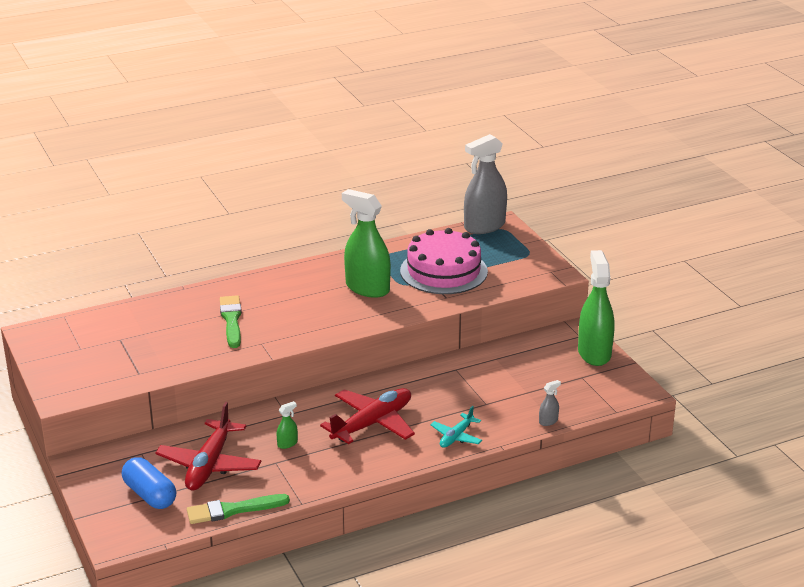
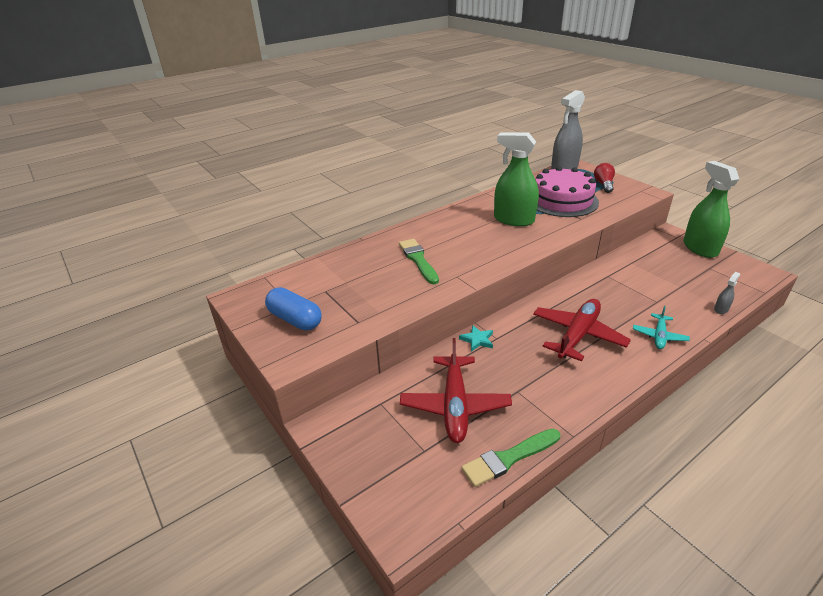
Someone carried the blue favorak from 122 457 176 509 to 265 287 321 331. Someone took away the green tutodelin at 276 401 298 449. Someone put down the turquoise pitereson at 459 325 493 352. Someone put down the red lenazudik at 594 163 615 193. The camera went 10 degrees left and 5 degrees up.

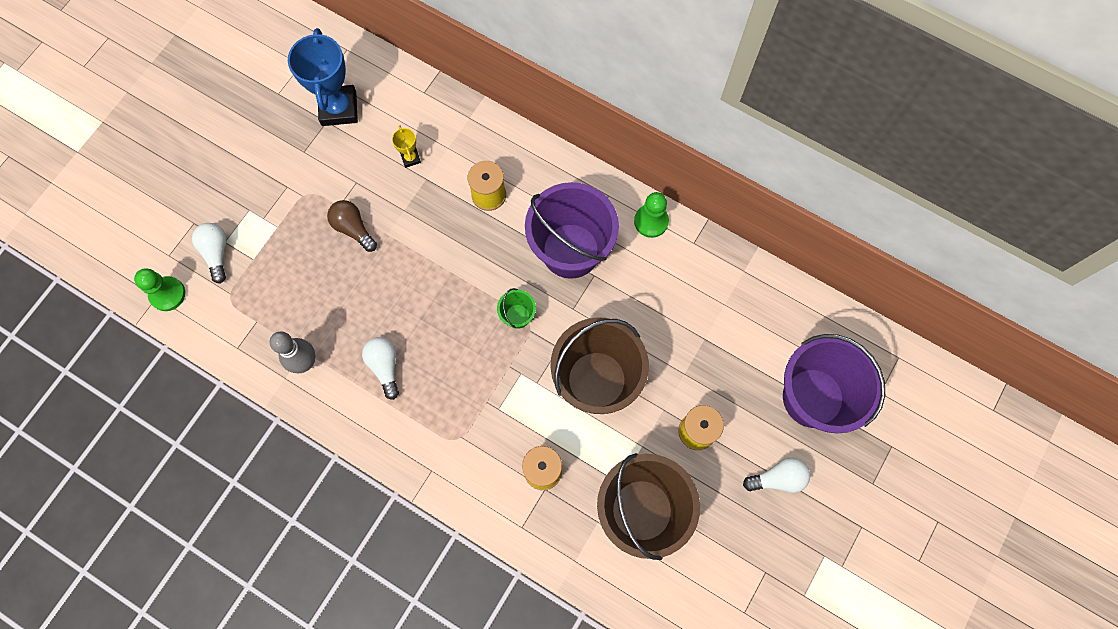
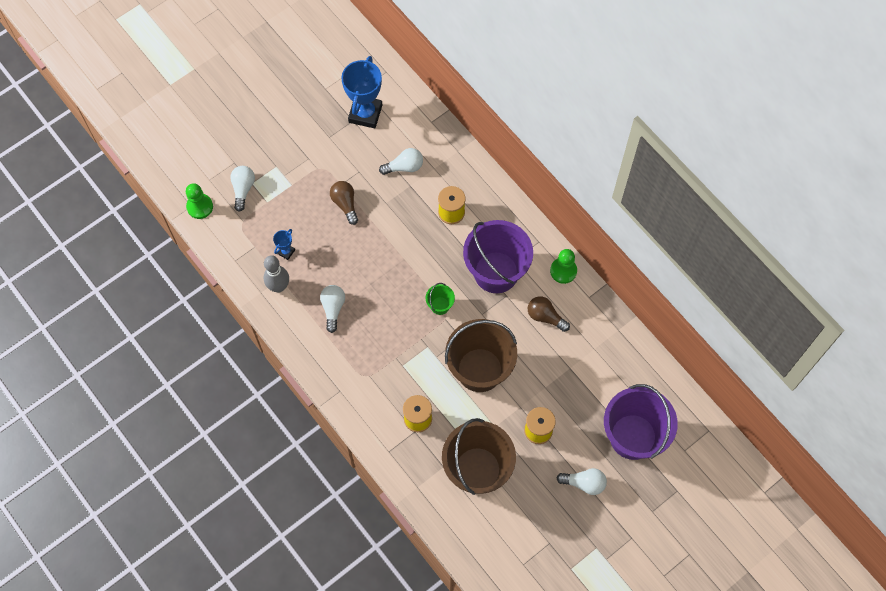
Someone swapped the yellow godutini at 392 125 421 168 for the white lenazudik at 379 148 423 175. Someone put down the blue godutini at 273 229 295 260. Someone put down the brown lenazudik at 528 296 570 332. The camera went 20 degrees right and 5 degrees down.

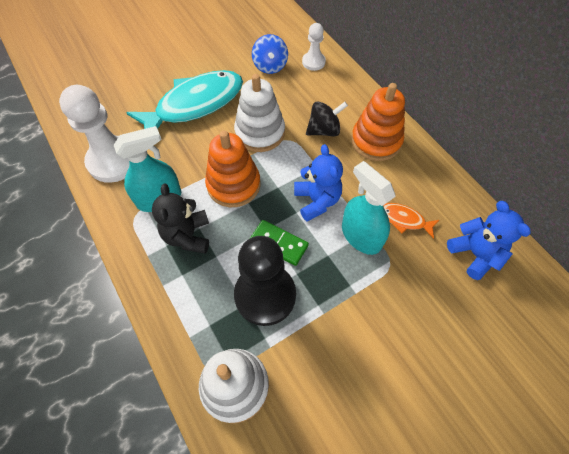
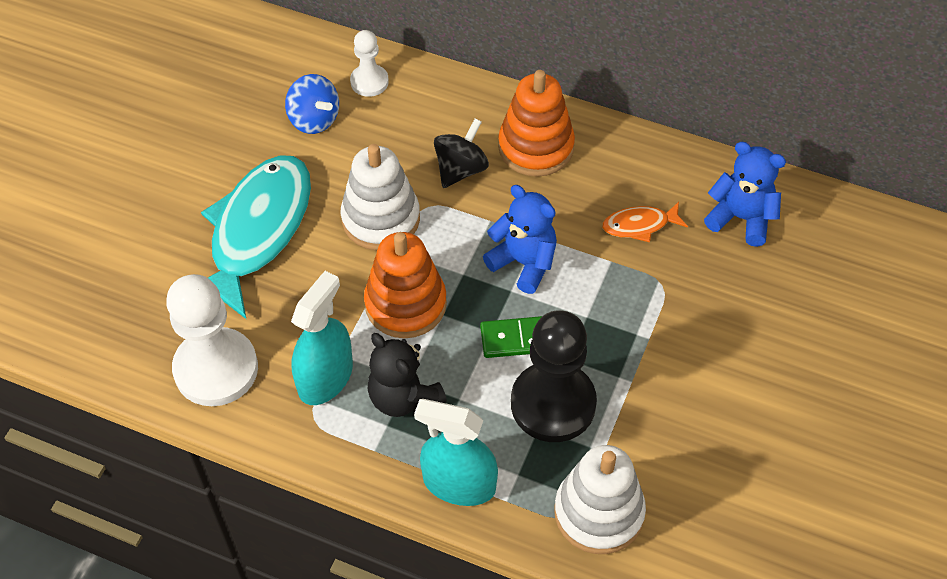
Someone carried the turquoise tutodelin from 342 161 396 255 to 414 399 498 506. The camera went 35 degrees left and 5 degrees down.

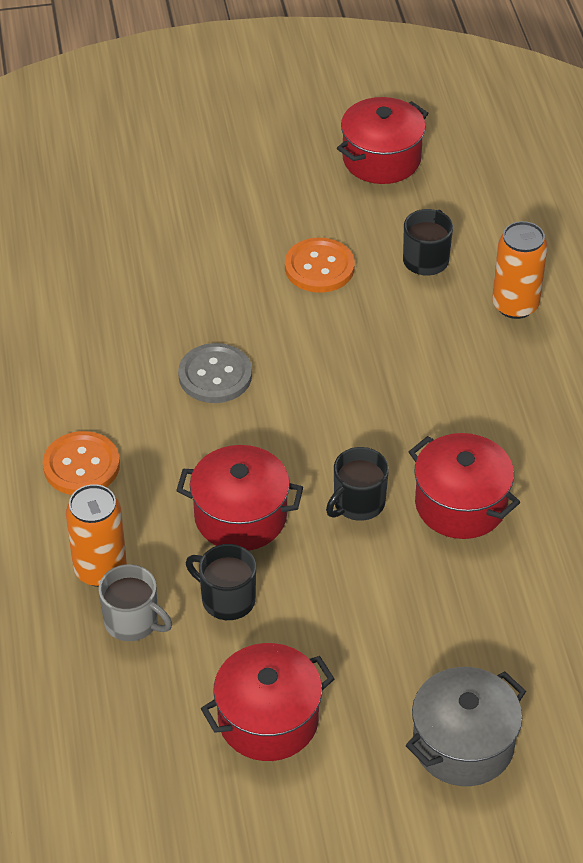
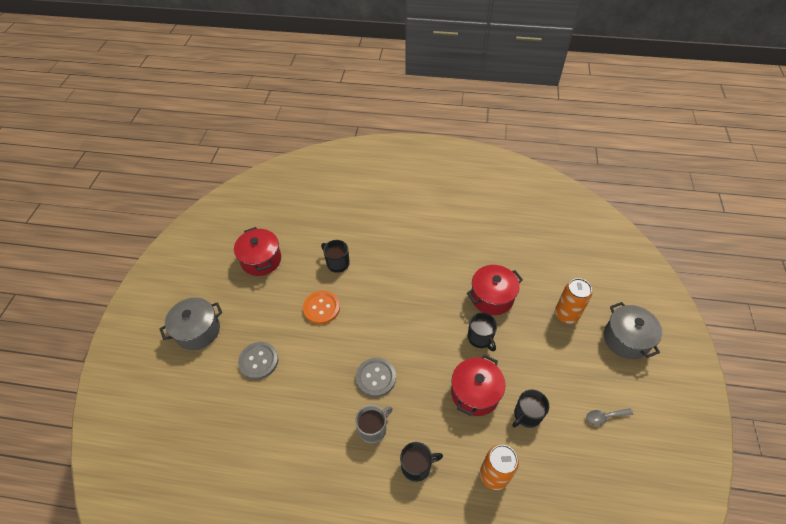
Someone swapped the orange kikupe at 43 431 120 495 for the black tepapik at 400 442 443 482. Someone carried the grey tepapik from 98 564 172 641 to 355 405 393 444. Someone swapped the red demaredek at 201 643 334 761 for the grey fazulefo at 586 408 633 426. Someone carried the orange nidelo from 492 221 547 319 to 555 278 592 324. Someone put down the grey demaredek at 159 298 222 350. Someone put down the grey kikupe at 238 342 278 380. The camera went 70 degrees left and 5 degrees up.

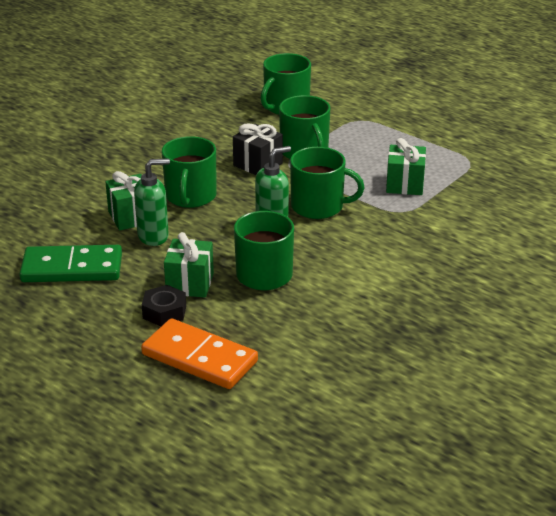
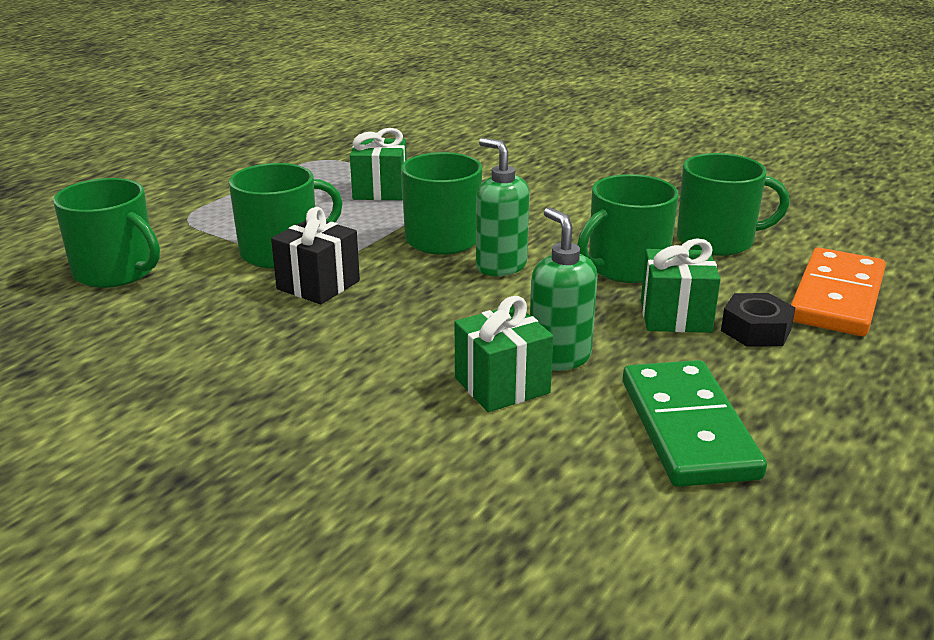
Someone carried the green tepapik from 162 136 217 208 to 677 153 790 256. The camera went 95 degrees left and 5 degrees down.

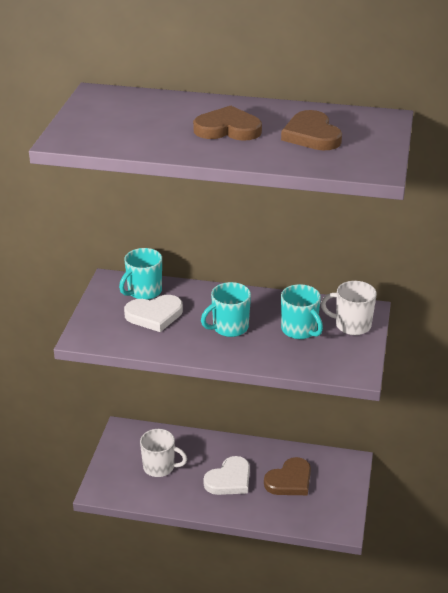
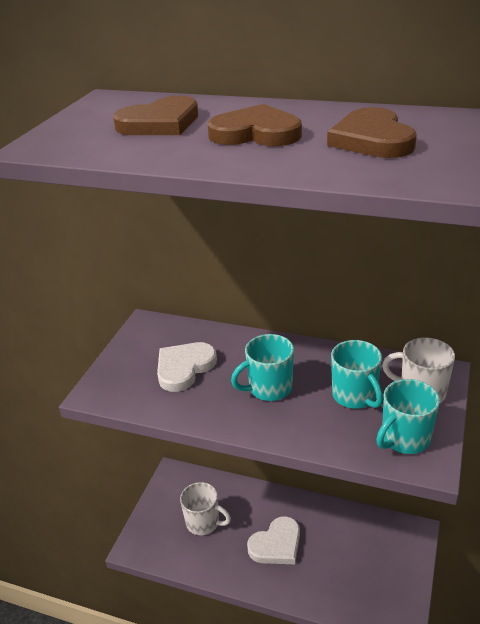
Someone carried the turquoise tepapik from 119 248 162 300 to 376 379 440 454. Someone rotated the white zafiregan at 124 295 183 332 by 135 degrees clockwise. Someone carried the brown zafiregan from 264 457 311 495 to 113 95 198 135. The camera went 10 degrees right and 0 degrees up.

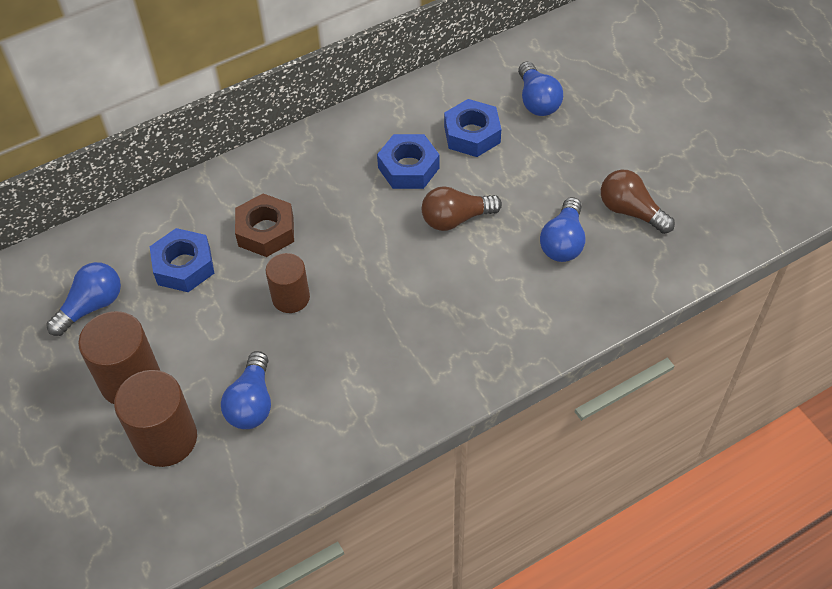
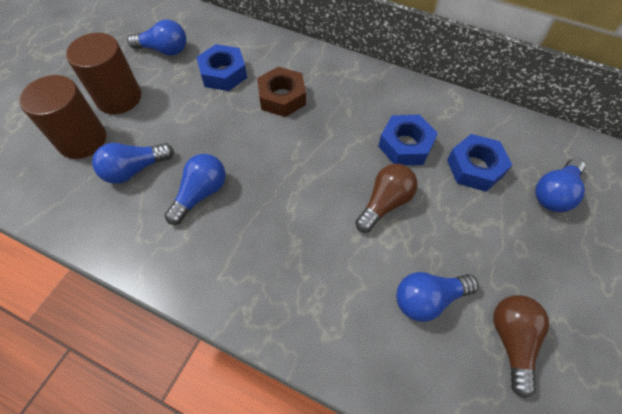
Someone took away the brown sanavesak at 265 253 310 313. Someone rotated the brown lenazudik at 422 186 502 231 by 90 degrees clockwise. Someone put down the blue lenazudik at 165 154 226 225. The camera went 55 degrees right and 5 degrees up.

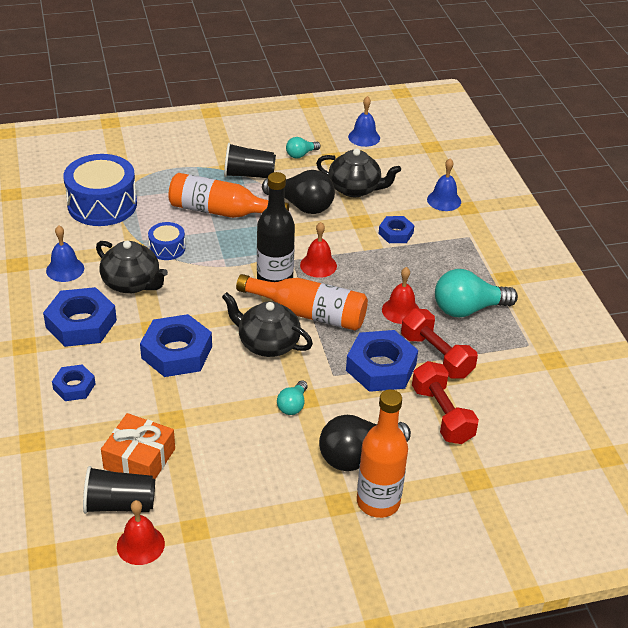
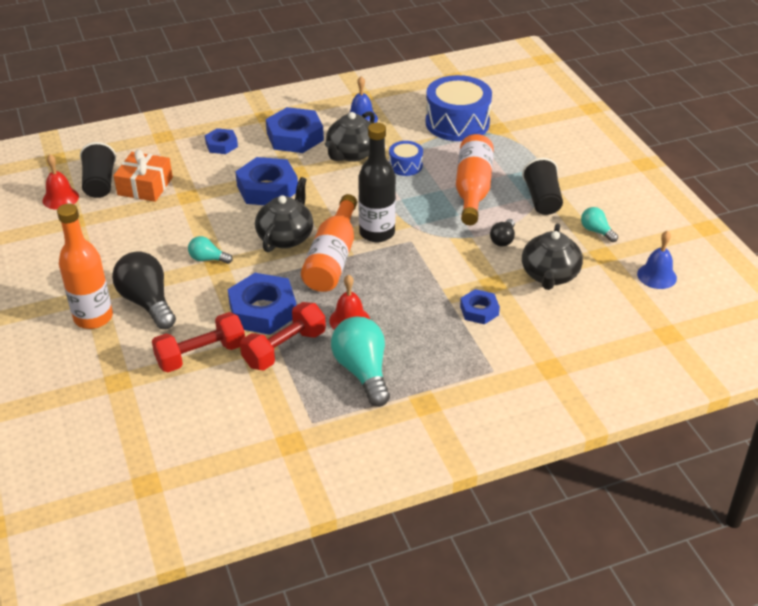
Someone scaled the black lenazudik at 262 170 335 214 by 0.52. Someone took away the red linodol at 300 222 337 278. Someone took away the blue linodol at 427 158 461 211. The camera went 85 degrees right and 0 degrees up.

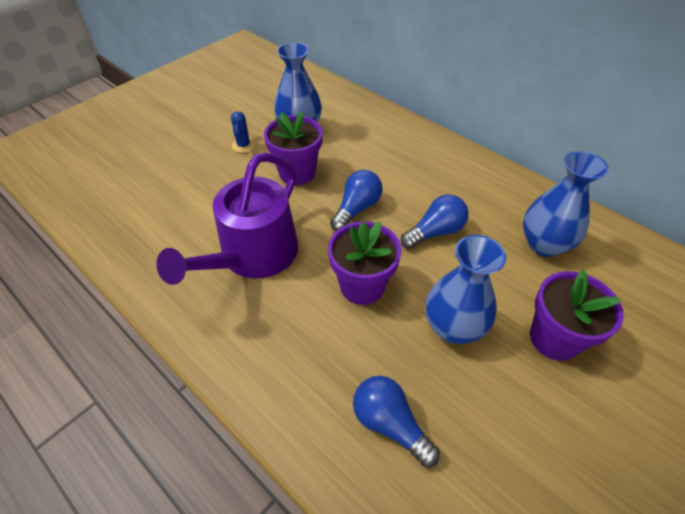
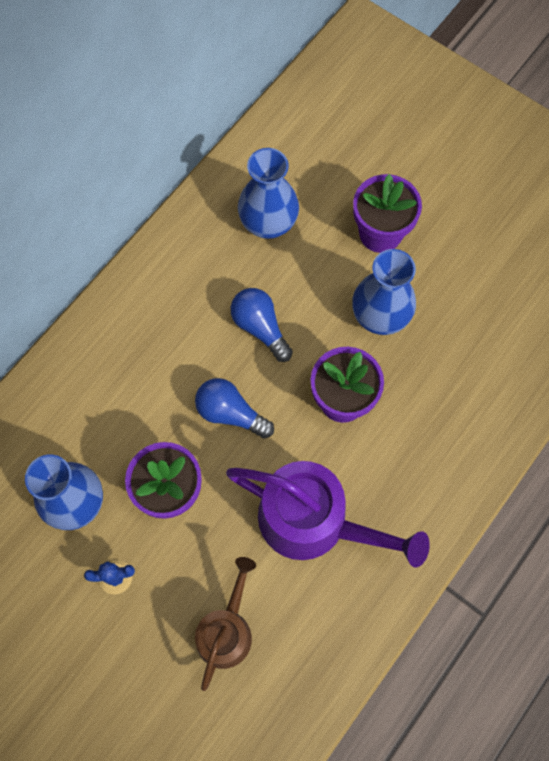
Someone took away the blue lenazudik at 353 376 440 467. Someone put down the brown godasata at 195 557 256 691. The camera went 95 degrees left and 20 degrees up.

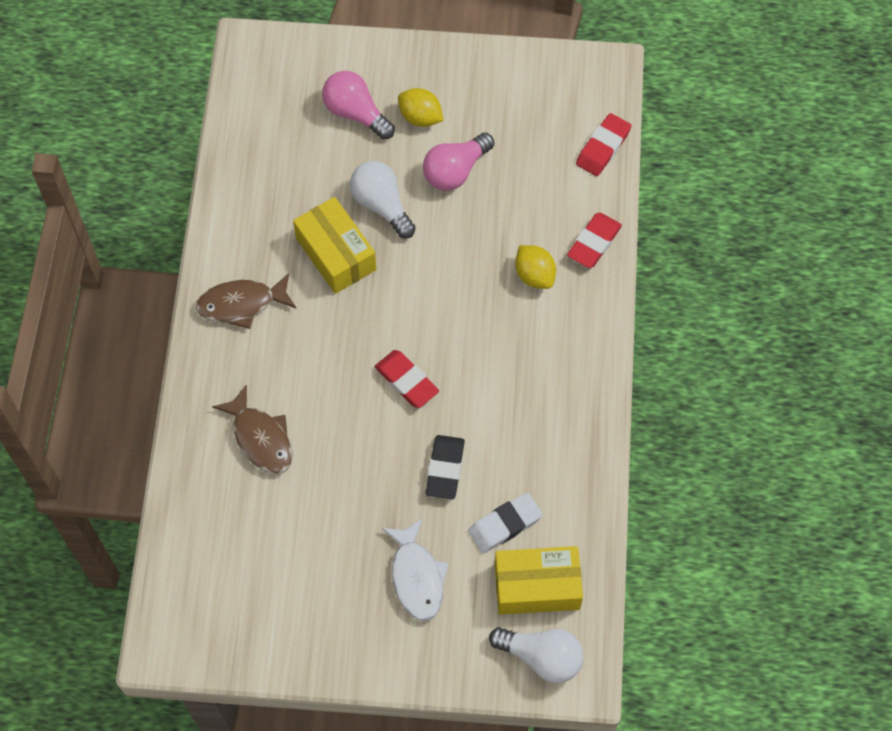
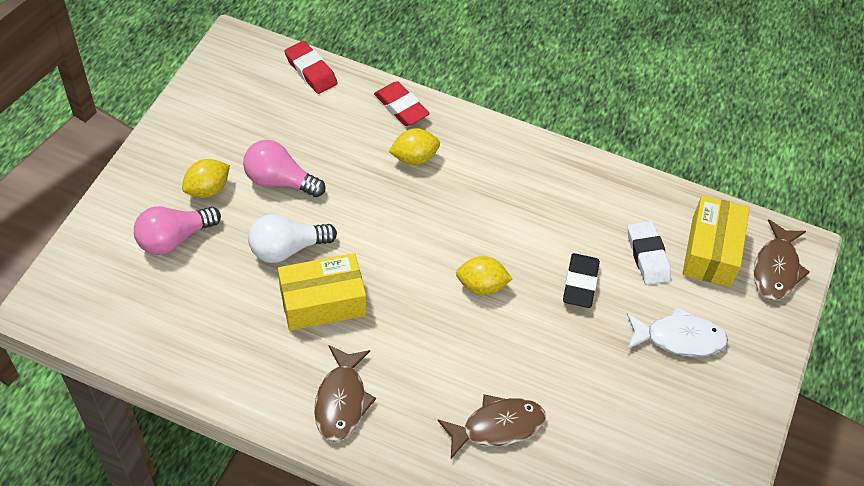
Someone swapped the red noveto at 375 350 439 408 for the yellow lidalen at 456 256 512 295. Someone rotated the pink lenazudik at 423 132 494 191 by 135 degrees clockwise. Someone rotated the black noveto at 426 435 465 499 by 75 degrees clockwise. Someone swapped the white lenazudik at 489 627 584 683 for the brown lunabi at 754 219 810 300. The camera went 75 degrees left and 10 degrees down.

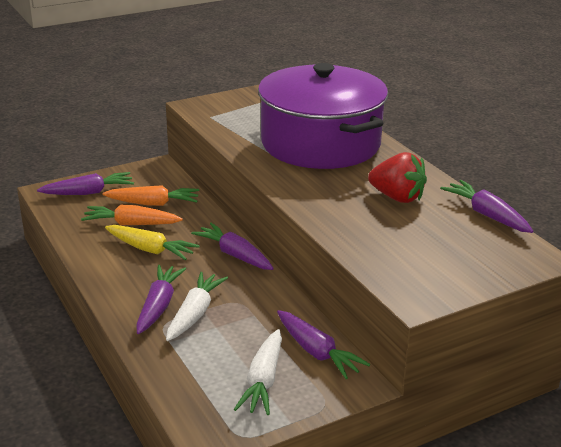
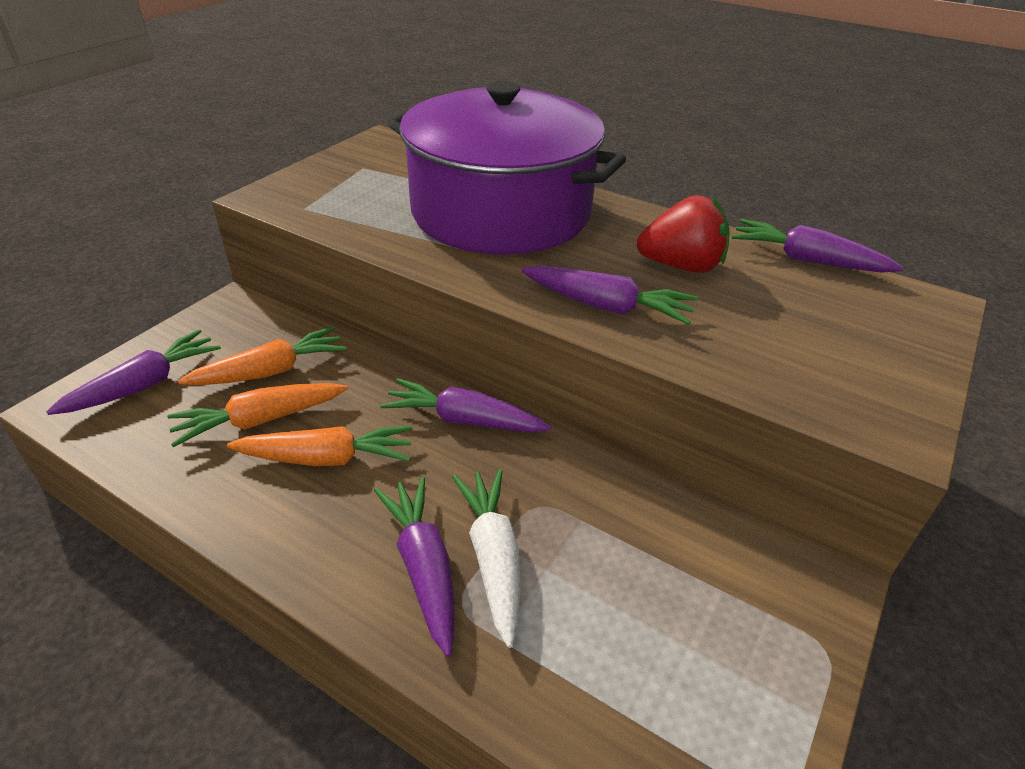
Someone repainted the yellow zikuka at 105 225 200 260, which became the orange zikuka at 227 425 413 466. Someone took away the white zikuka at 234 329 282 415. Someone carried the purple zikuka from 277 310 370 379 to 522 265 698 325. The camera went 30 degrees left and 10 degrees up.

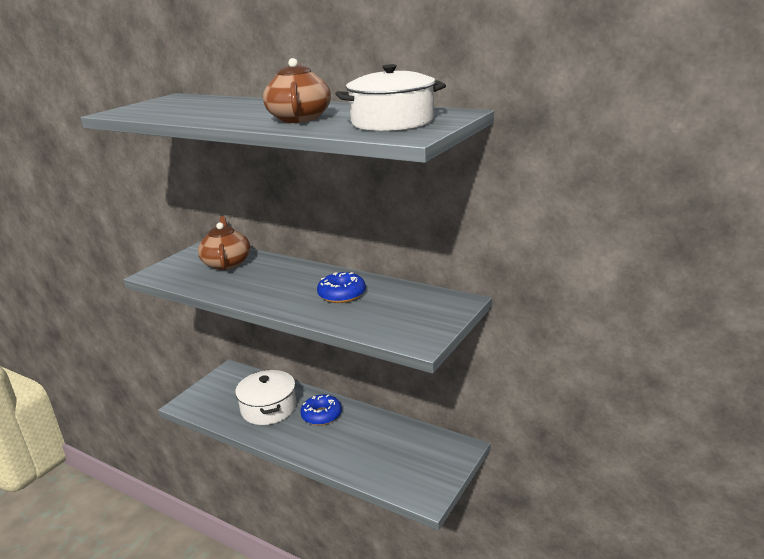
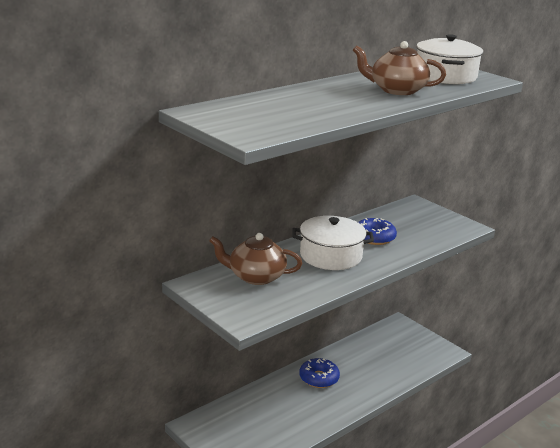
Someone carried the white demaredek from 235 370 297 425 to 292 216 374 270. The camera went 75 degrees left and 0 degrees up.

